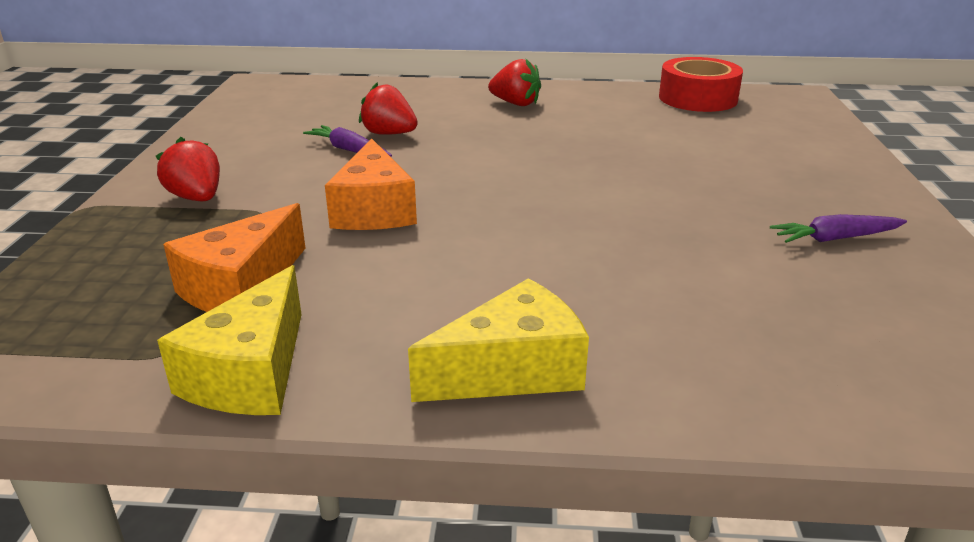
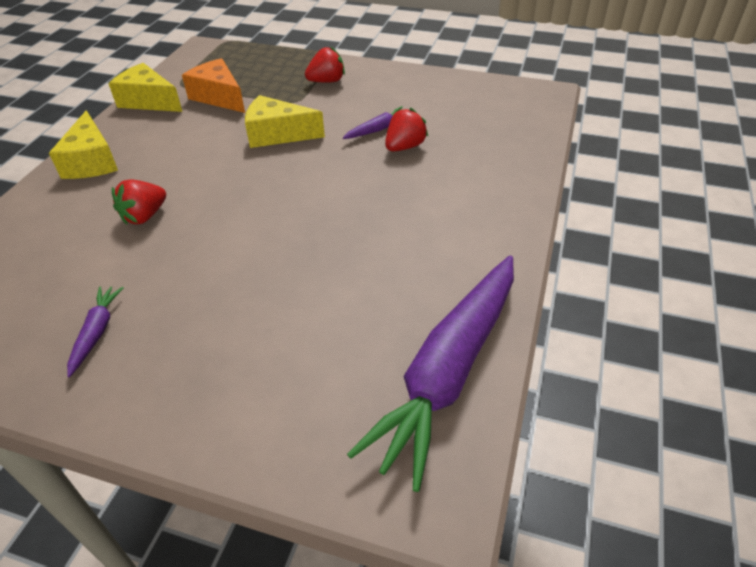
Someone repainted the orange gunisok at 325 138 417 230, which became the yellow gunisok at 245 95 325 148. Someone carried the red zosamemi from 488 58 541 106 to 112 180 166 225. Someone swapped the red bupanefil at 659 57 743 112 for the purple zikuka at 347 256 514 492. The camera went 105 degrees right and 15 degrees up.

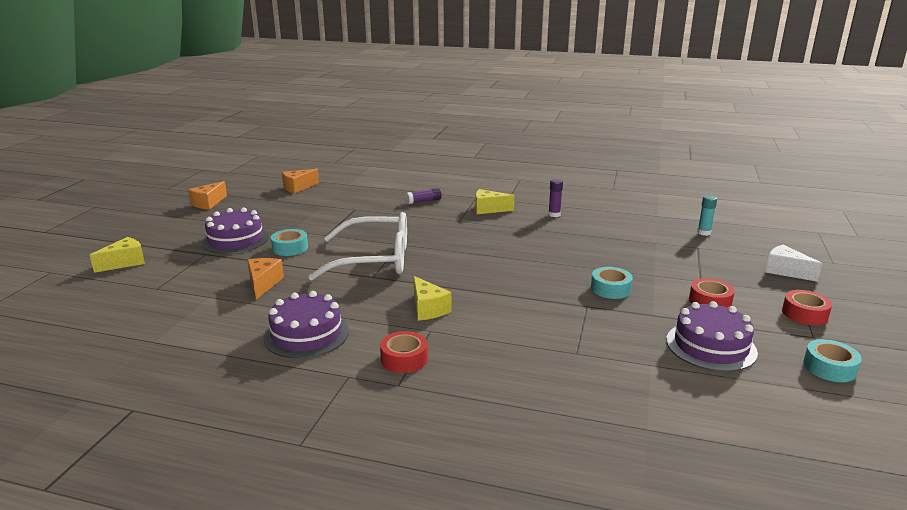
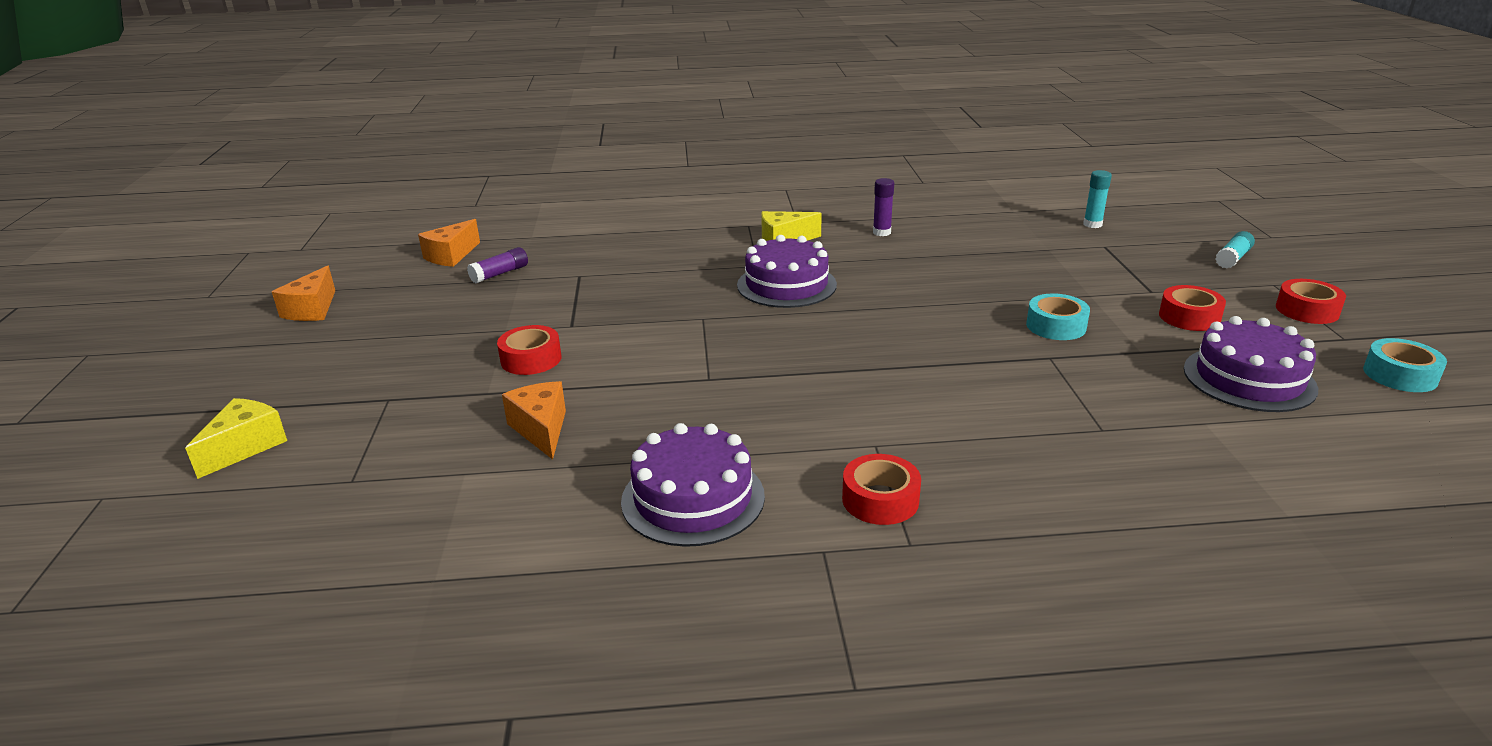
Someone carried the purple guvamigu from 202 208 269 254 to 737 235 837 308. Someone repainted the turquoise bupanefil at 271 229 308 256, which became the red bupanefil at 497 325 561 375. Someone took away the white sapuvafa at 308 212 407 281. Someone carried the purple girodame from 406 188 442 204 to 467 247 528 284. Someone took away the yellow gunisok at 414 276 452 321. Someone swapped the white gunisok at 765 245 822 282 for the turquoise girodame at 1216 231 1255 269. The camera went 20 degrees left and 5 degrees up.

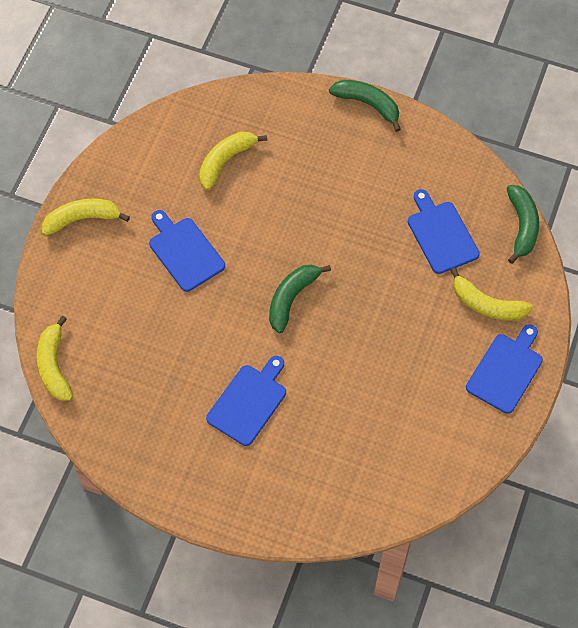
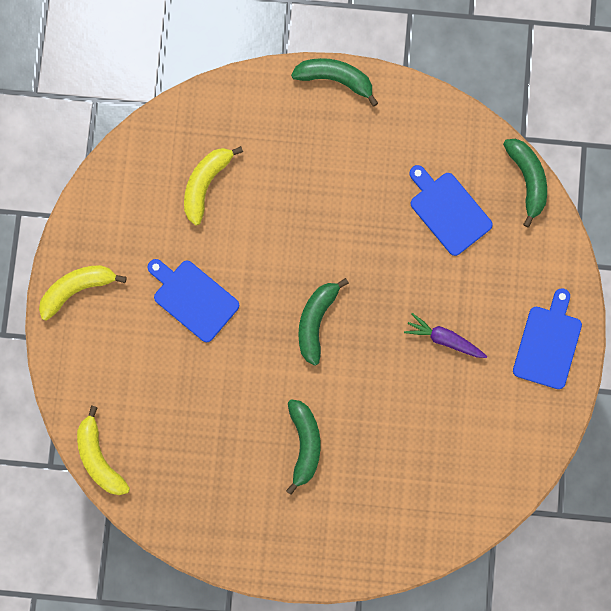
Someone swapped the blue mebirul at 206 356 286 446 for the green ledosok at 286 399 320 495. Someone took away the yellow ledosok at 450 268 533 321. Someone put down the purple zikuka at 404 313 487 358. The camera went 15 degrees left and 15 degrees up.

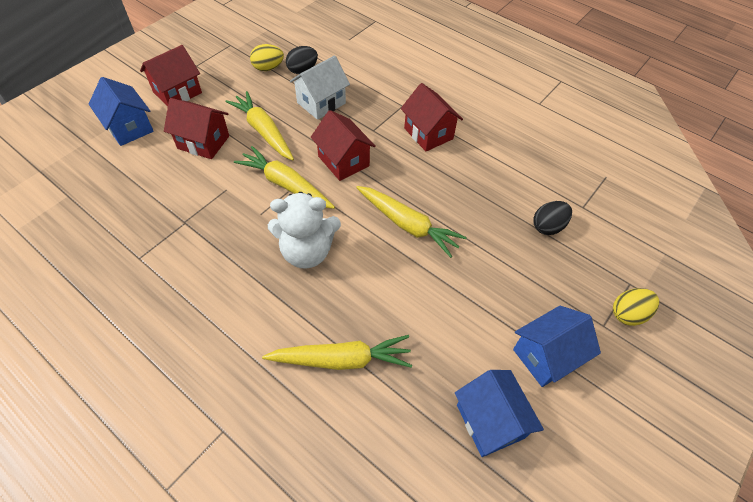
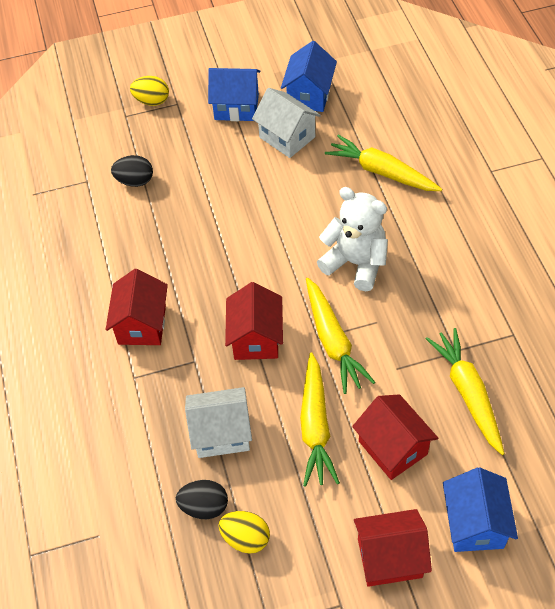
Someone carried the yellow zikuka from 356 186 467 258 to 426 328 505 455. Someone put down the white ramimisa at 252 88 321 158. The camera went 140 degrees left and 0 degrees up.

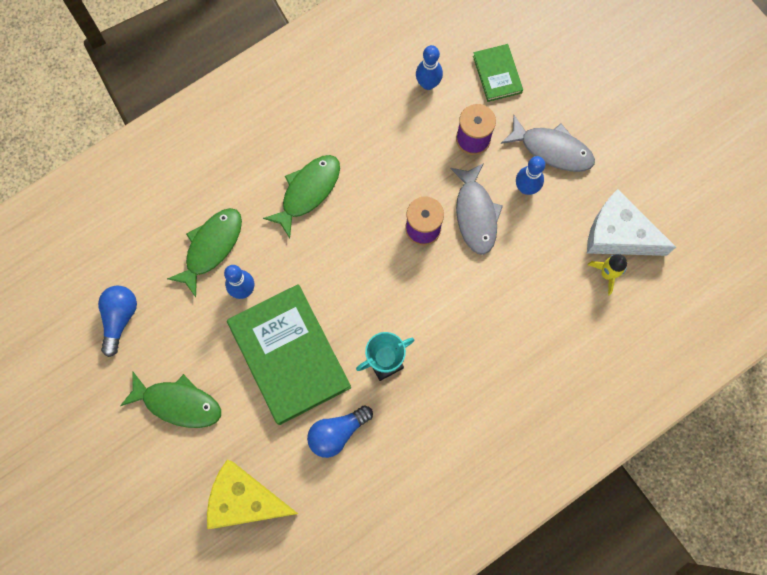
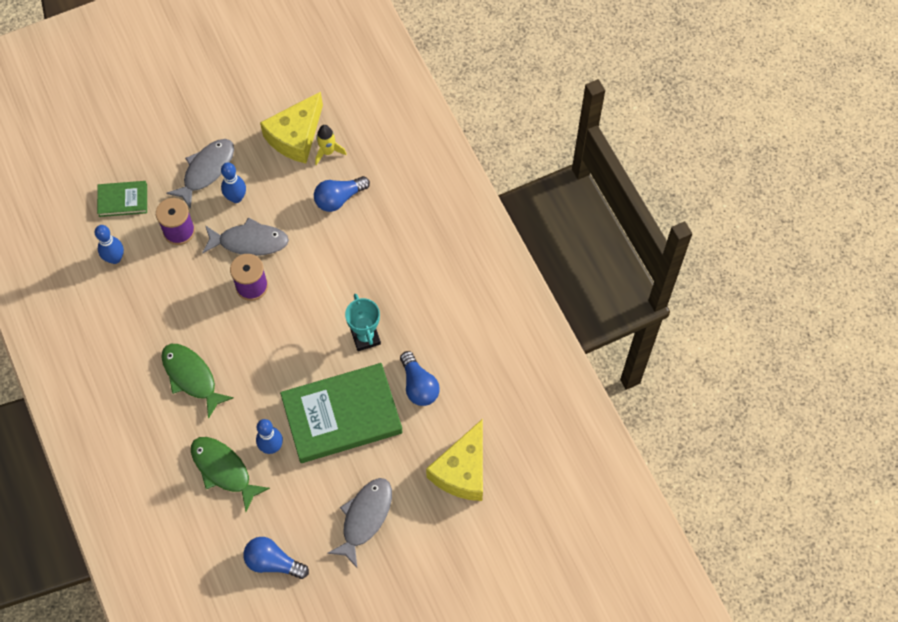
Someone repainted the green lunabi at 120 371 221 428, which became the grey lunabi at 327 478 392 568. Someone repainted the white gunisok at 587 189 676 256, which became the yellow gunisok at 260 92 323 163. Someone put down the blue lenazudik at 314 176 370 212. The camera went 80 degrees left and 10 degrees down.

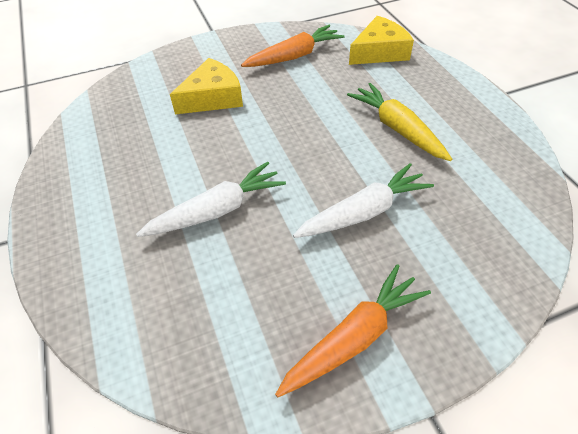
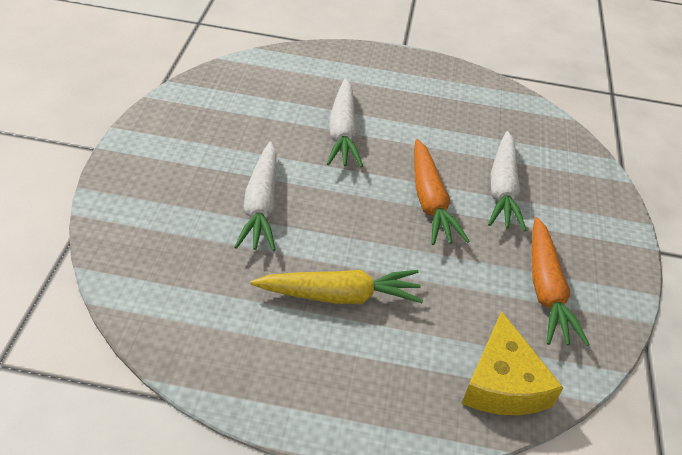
Someone swapped the yellow gunisok at 170 58 243 114 for the white zikuka at 488 131 527 232. Someone carried the orange zikuka from 275 264 431 397 to 414 139 470 245. The camera went 115 degrees right and 5 degrees down.

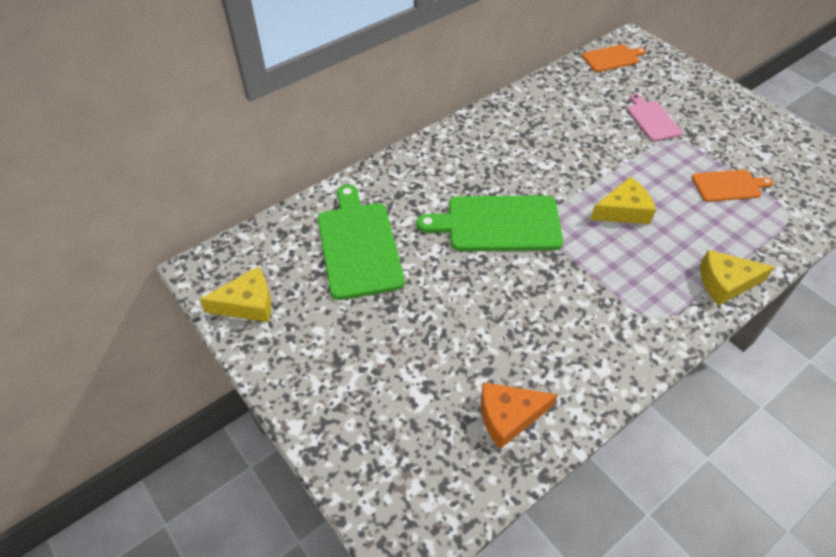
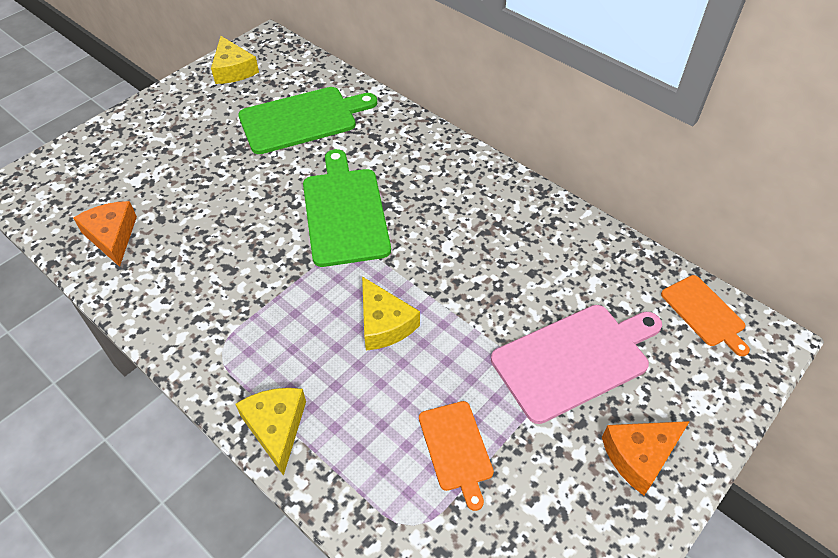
Someone scaled the pink mebirul at 627 93 682 142 by 1.75. Someone put down the orange gunisok at 602 421 690 495. The camera went 80 degrees right and 0 degrees up.

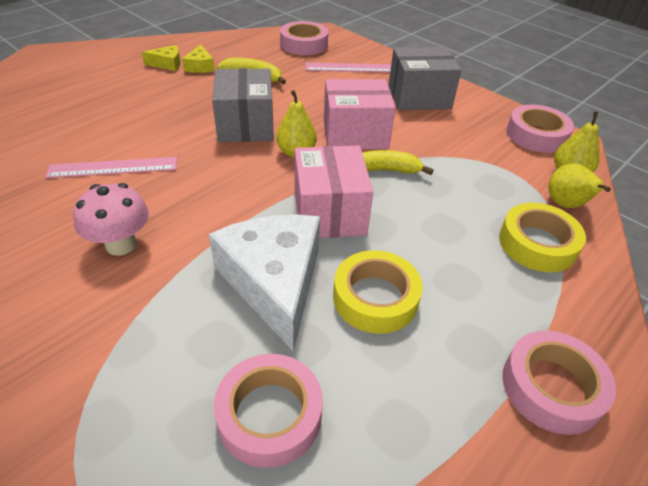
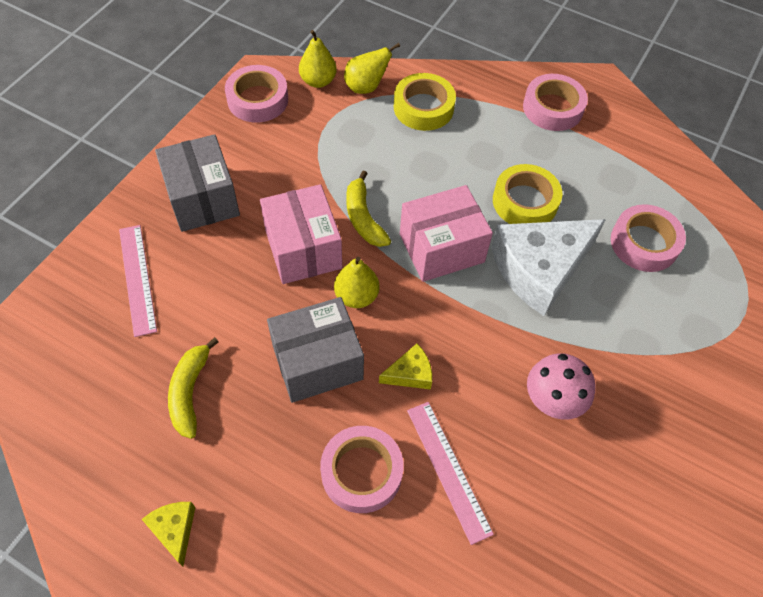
Someone carried the yellow gunisok from 182 44 215 73 to 379 344 432 390. Someone carried the pink bupanefil from 280 21 328 55 to 320 426 404 513. The camera went 105 degrees left and 15 degrees up.

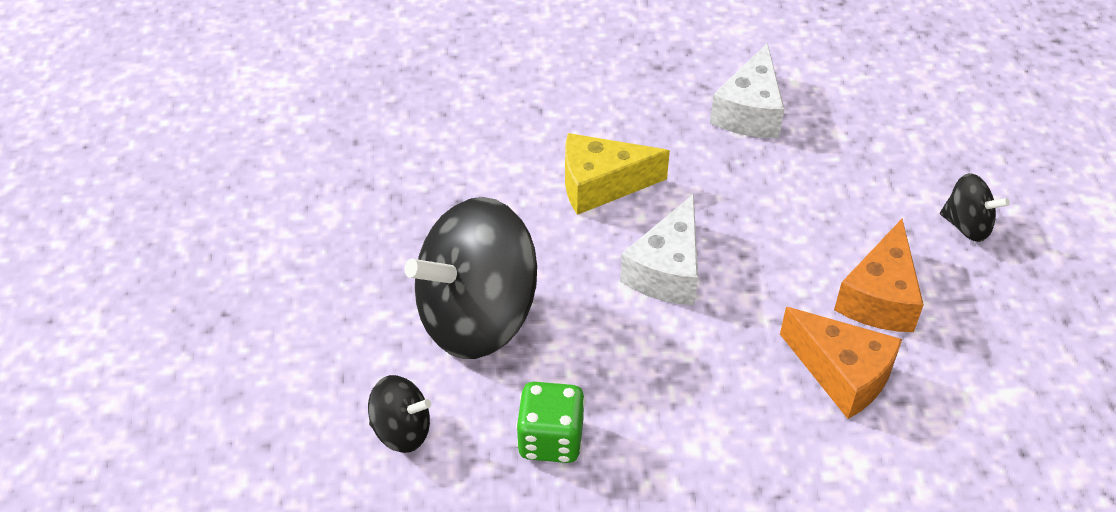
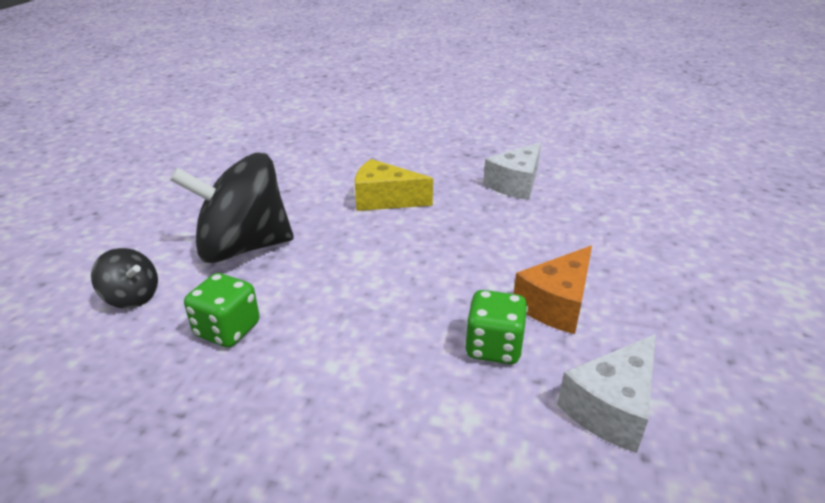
Someone carried the white gunisok from 620 194 698 305 to 557 334 656 453. Someone swapped the orange gunisok at 780 307 902 419 for the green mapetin at 465 290 528 364. Someone took away the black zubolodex at 940 173 1010 242. The camera went 20 degrees right and 15 degrees down.

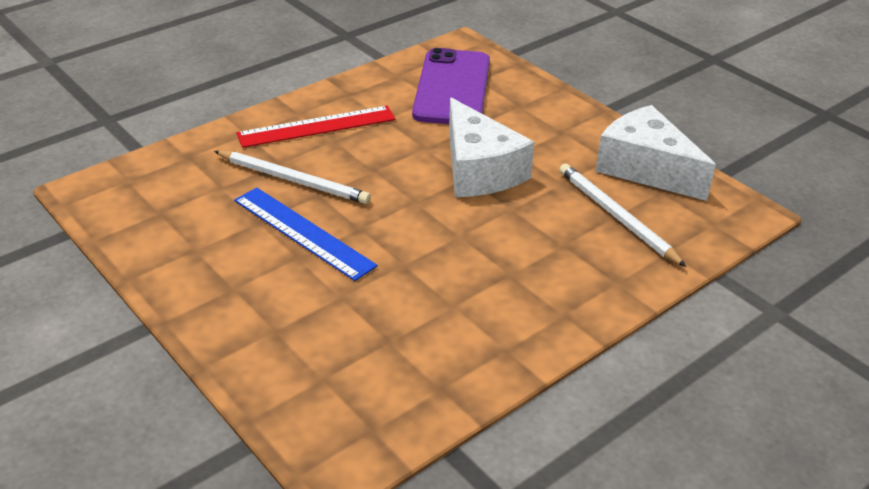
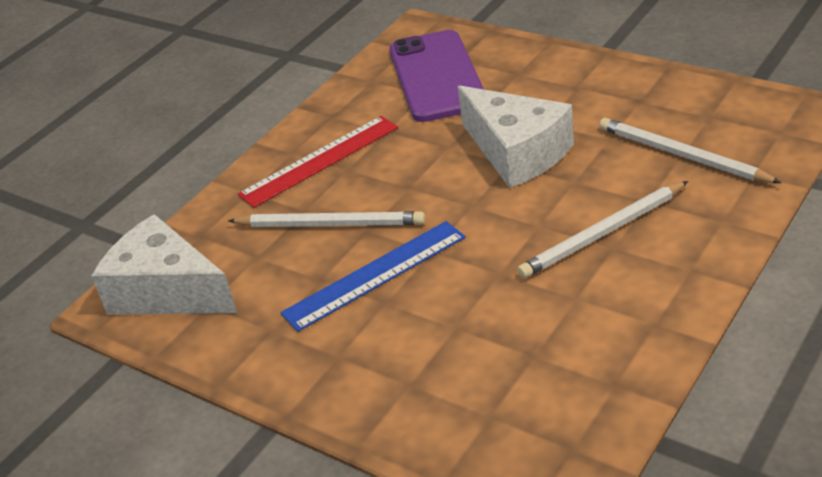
Someone rotated the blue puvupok at 234 187 378 281 by 60 degrees counterclockwise. Someone carried the white gunisok from 595 105 716 201 to 91 214 237 315. Someone put down the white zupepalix at 517 181 688 278. The camera went 10 degrees left and 0 degrees up.

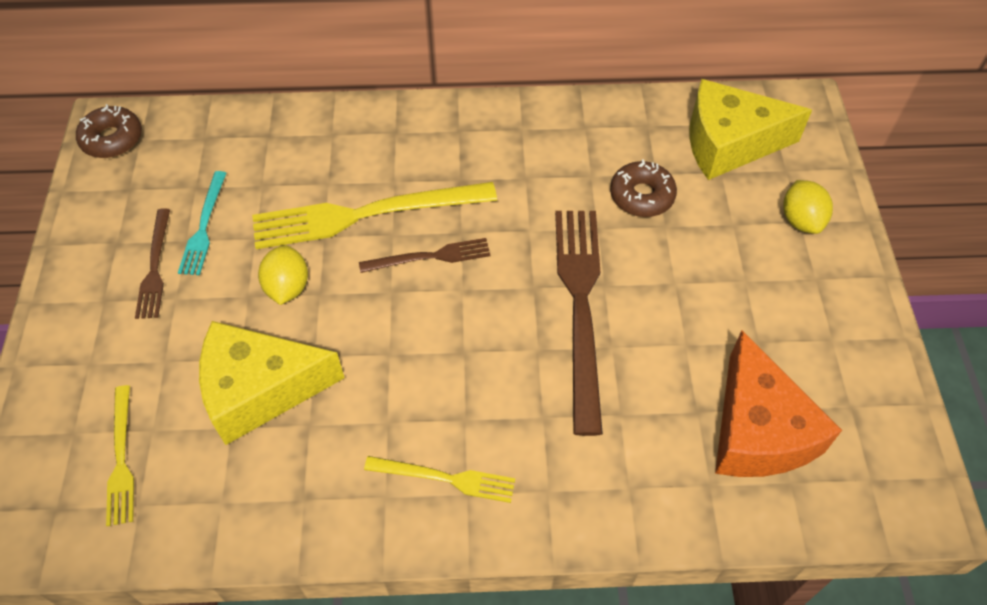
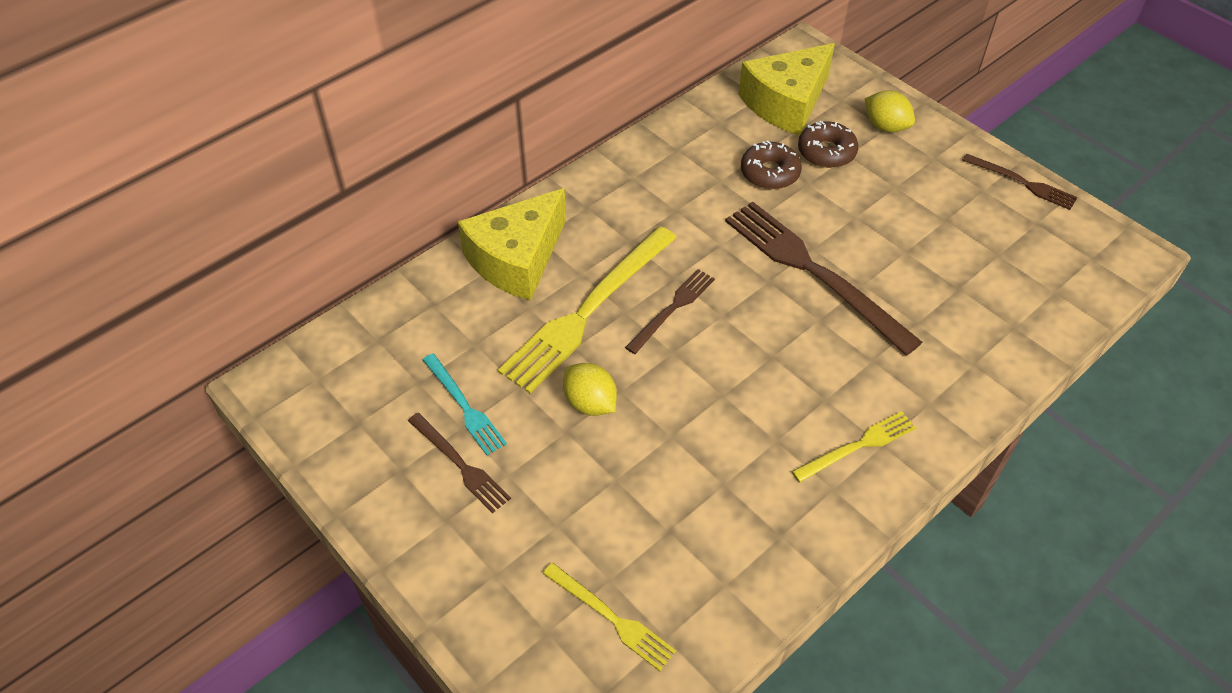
Someone carried the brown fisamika from 76 104 142 158 to 798 121 858 168. Someone carried the yellow gunisok from 199 321 345 445 to 458 188 566 300. Someone took away the orange gunisok at 715 331 842 477. Someone put down the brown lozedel at 962 154 1078 210. The camera went 40 degrees left and 5 degrees down.

